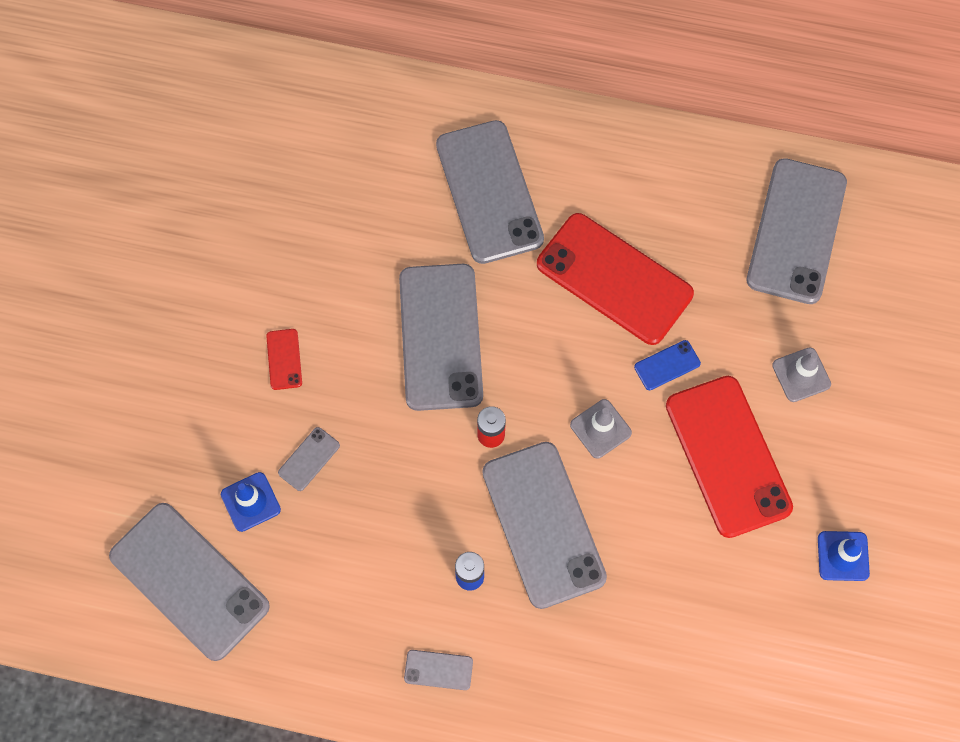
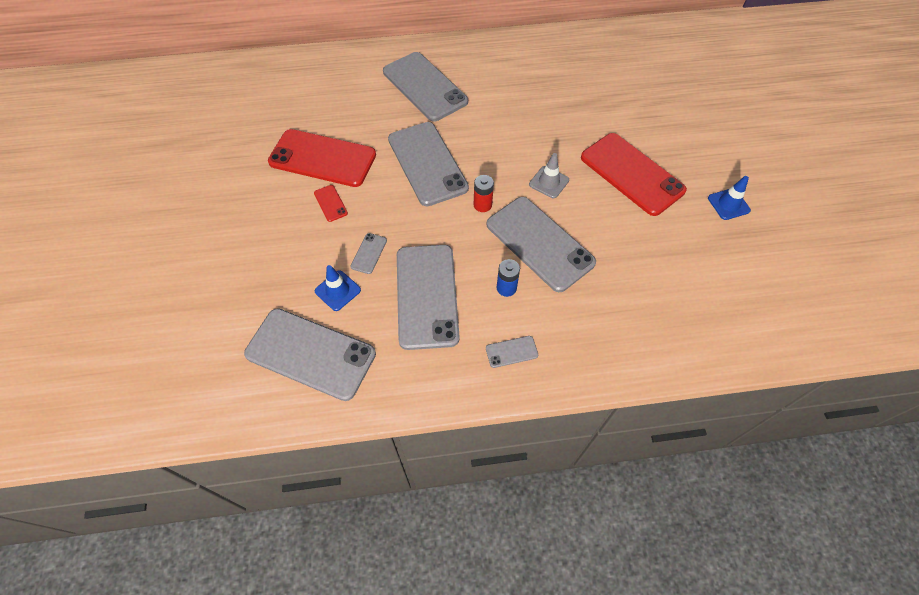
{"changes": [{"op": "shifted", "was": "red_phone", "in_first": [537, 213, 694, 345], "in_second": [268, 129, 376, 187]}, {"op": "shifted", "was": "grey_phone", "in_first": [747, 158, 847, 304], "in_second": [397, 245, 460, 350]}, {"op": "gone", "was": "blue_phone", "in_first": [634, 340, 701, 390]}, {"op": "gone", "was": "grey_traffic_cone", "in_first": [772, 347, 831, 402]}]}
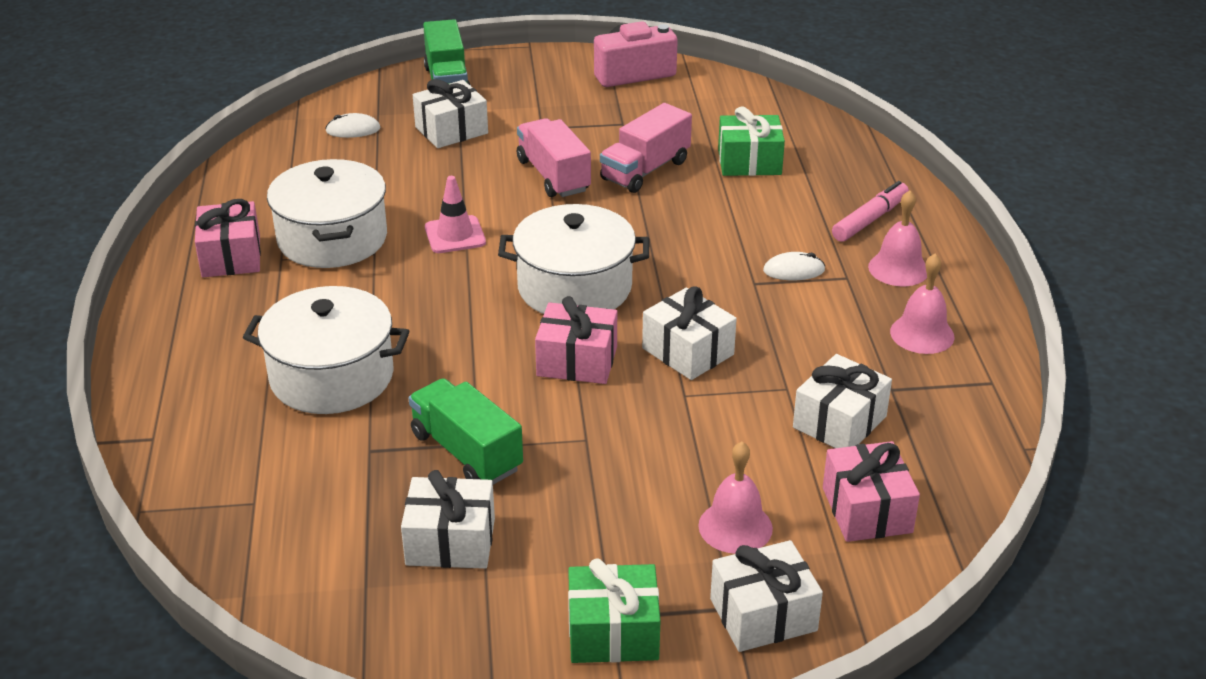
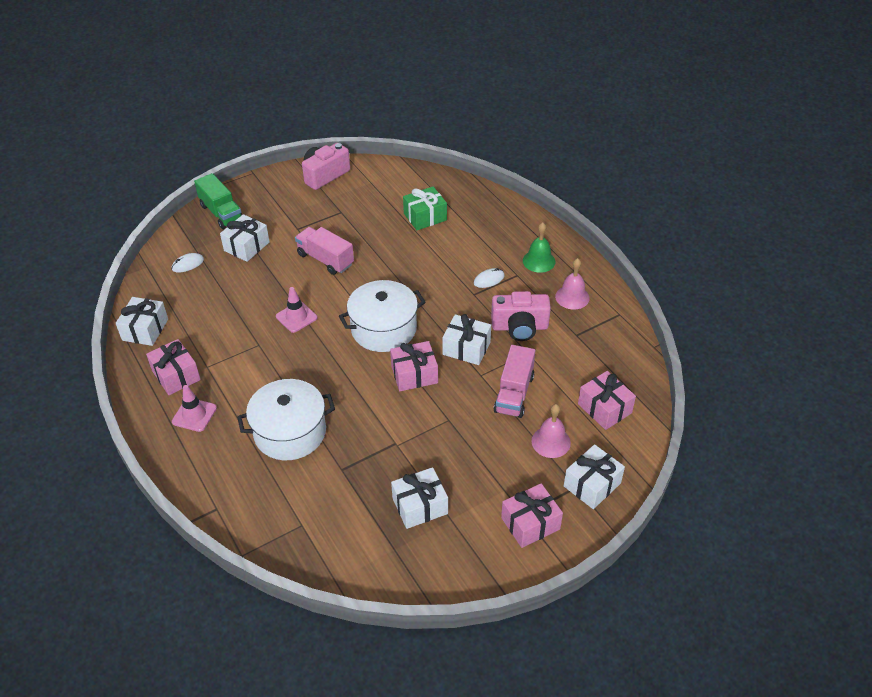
{"changes": [{"op": "shifted", "was": "white_gift", "in_first": [793, 354, 892, 448], "in_second": [116, 297, 168, 346]}, {"op": "new", "now": "pink_traffic_cone", "in_second": [172, 385, 217, 432]}, {"op": "new", "now": "pink_camera", "in_second": [491, 291, 551, 341]}, {"op": "shifted", "was": "pink_truck", "in_first": [600, 103, 692, 193], "in_second": [494, 345, 535, 418]}, {"op": "repainted", "was": "green_gift", "now": "pink_gift", "in_first": [568, 558, 660, 663], "in_second": [501, 483, 563, 548]}, {"op": "repainted", "was": "pink_bell", "now": "green_bell", "in_first": [868, 190, 927, 286], "in_second": [523, 222, 556, 273]}, {"op": "gone", "was": "white_pot", "in_first": [267, 159, 387, 268]}, {"op": "gone", "was": "green_truck", "in_first": [409, 378, 523, 485]}, {"op": "gone", "was": "pink_marker", "in_first": [832, 181, 909, 242]}]}
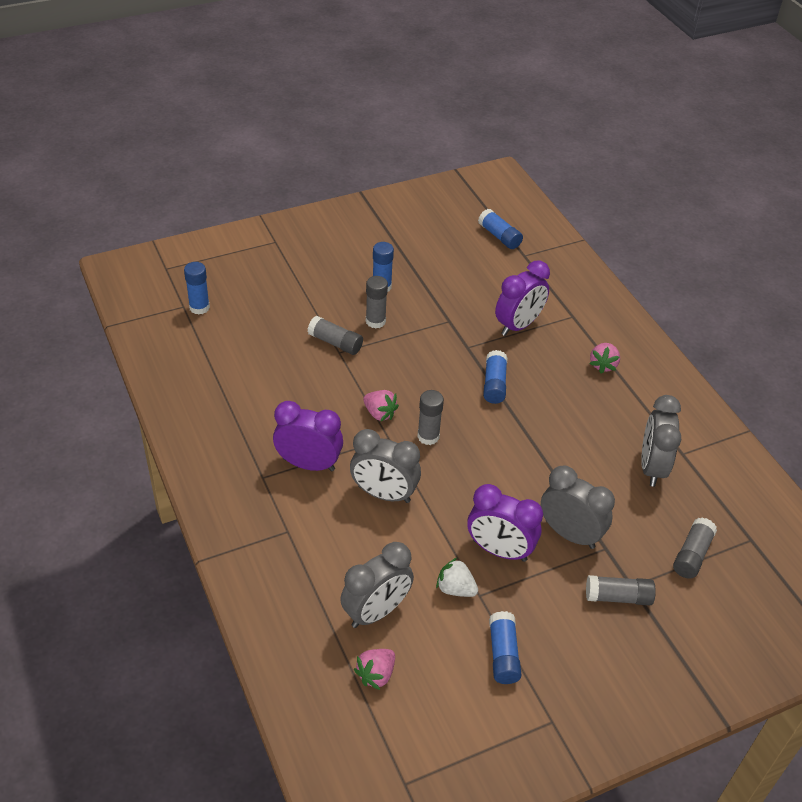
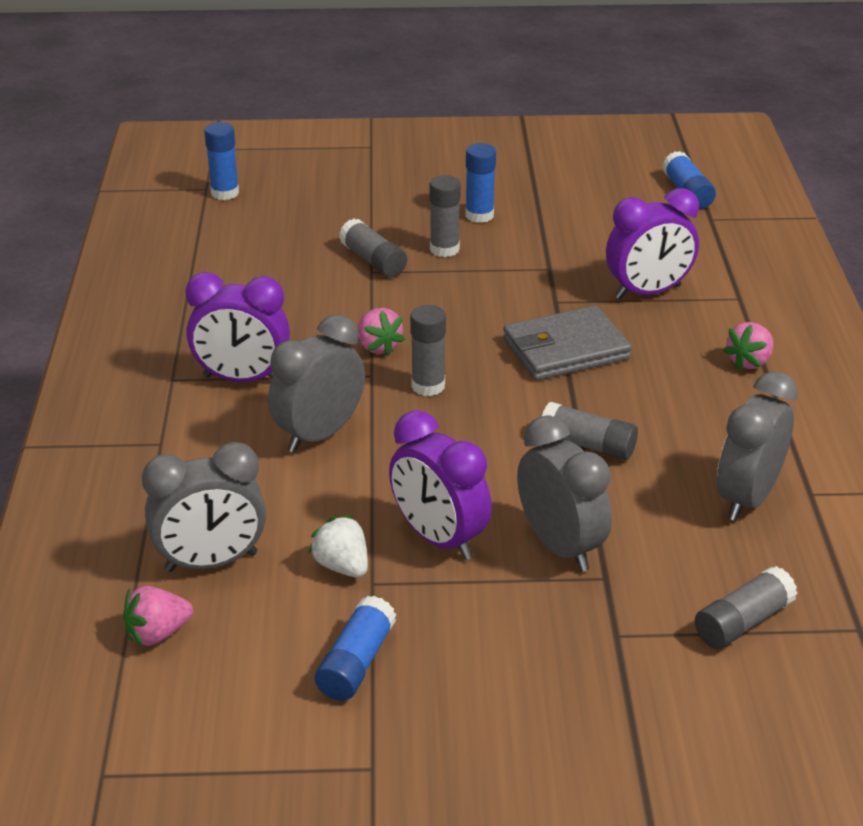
{"changes": [{"op": "rotated", "was": "purple_clock", "in_first": [273, 401, 343, 472], "in_second": [185, 272, 290, 382], "clockwise": 150}, {"op": "rotated", "was": "grey_clock", "in_first": [350, 429, 421, 503], "in_second": [268, 314, 365, 453], "clockwise": 90}, {"op": "swapped", "was": "blue_glue_stick", "now": "grey_wallet", "in_first": [483, 350, 507, 404], "in_second": [503, 306, 632, 381]}, {"op": "shifted", "was": "grey_glue_stick", "in_first": [586, 575, 656, 605], "in_second": [542, 402, 638, 460]}]}
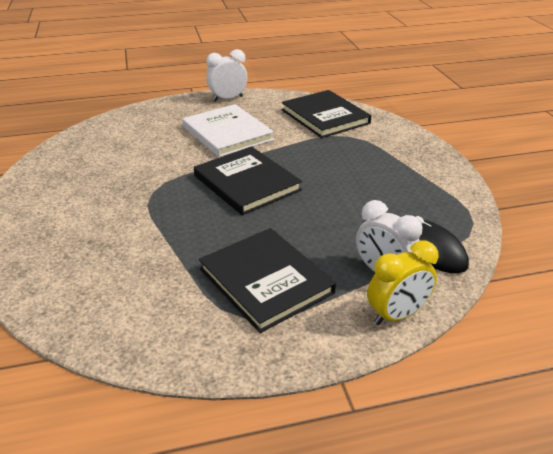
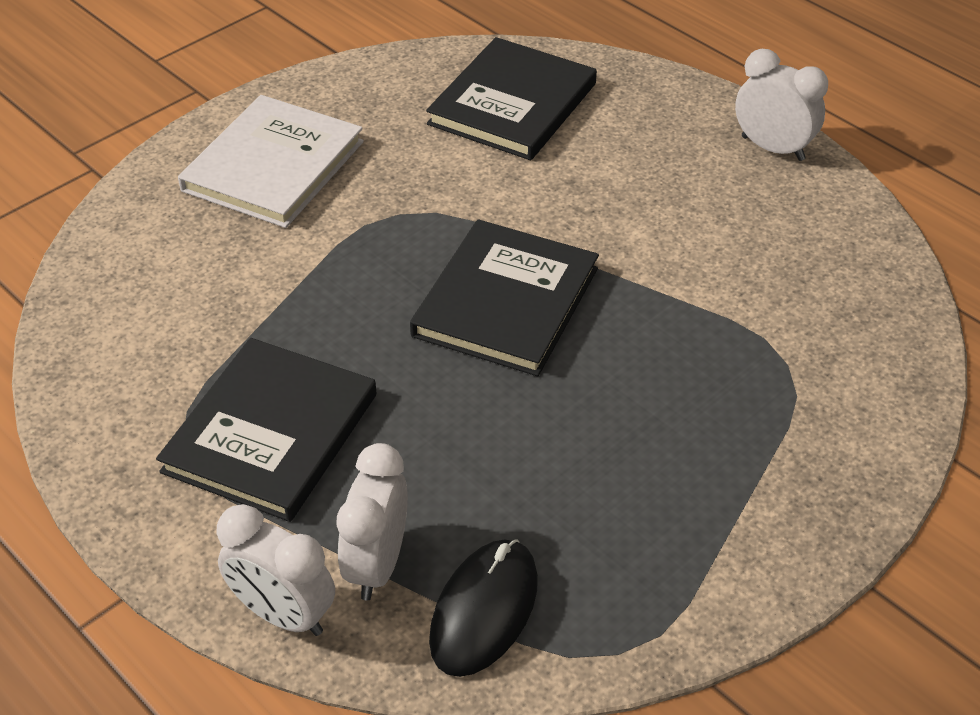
{"changes": [{"op": "shifted", "was": "white_book", "in_first": [182, 104, 274, 157], "in_second": [178, 95, 364, 228]}, {"op": "repainted", "was": "yellow_clock", "now": "white_clock", "in_first": [367, 241, 439, 325], "in_second": [216, 504, 335, 636]}, {"op": "shifted", "was": "black_book", "in_first": [282, 90, 371, 138], "in_second": [426, 37, 597, 160]}]}
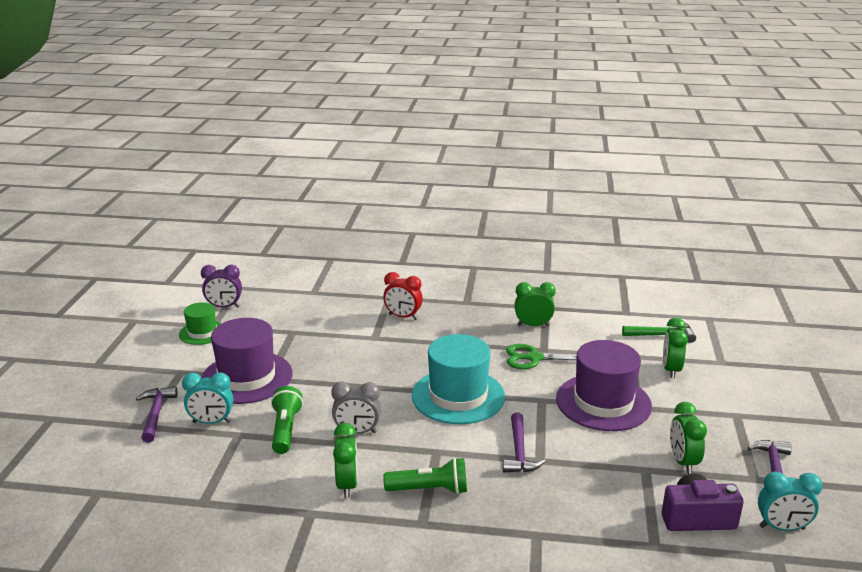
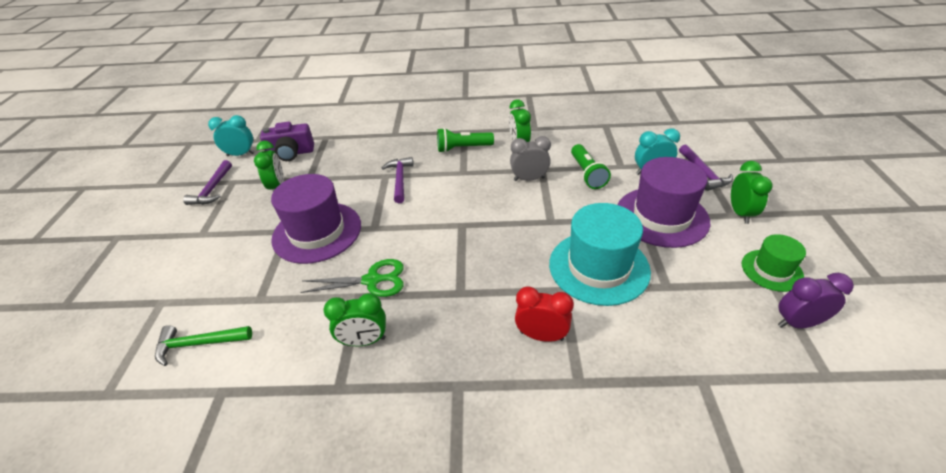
{"changes": [{"op": "shifted", "was": "turquoise_hat", "in_first": [412, 334, 505, 424], "in_second": [549, 203, 651, 306]}, {"op": "shifted", "was": "green_clock", "in_first": [663, 317, 688, 379], "in_second": [731, 161, 773, 224]}]}
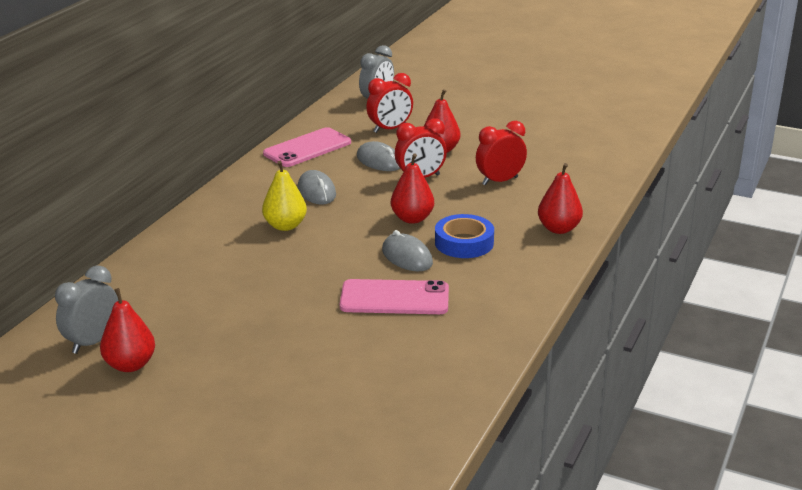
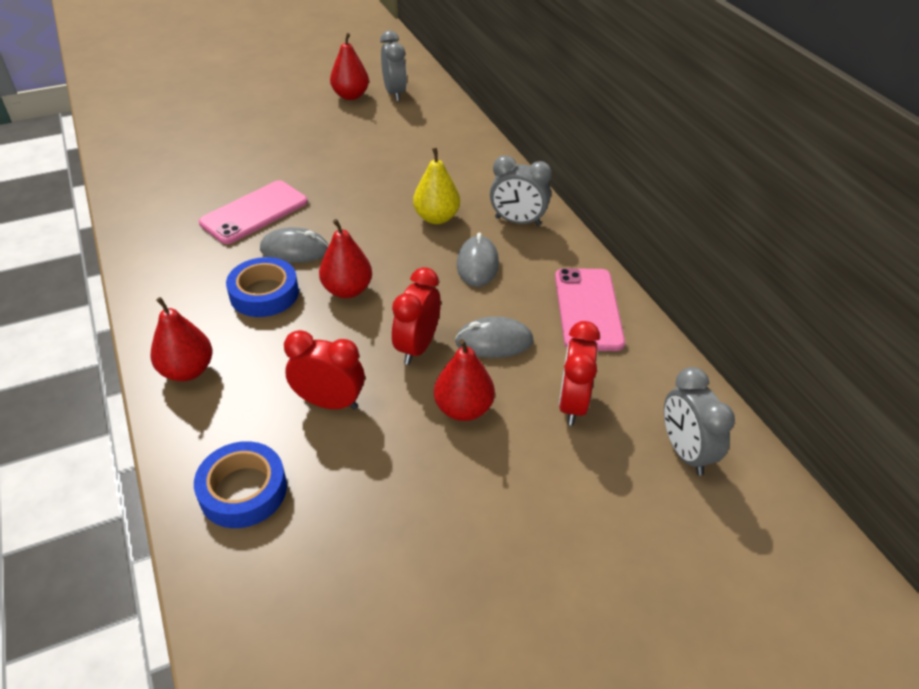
{"changes": [{"op": "new", "now": "blue_tape", "in_second": [194, 441, 287, 528]}, {"op": "rotated", "was": "red_clock", "in_first": [476, 121, 527, 185], "in_second": [284, 330, 365, 410], "clockwise": -90}, {"op": "rotated", "was": "grey_mouse", "in_first": [298, 170, 336, 205], "in_second": [457, 232, 499, 287], "clockwise": 75}, {"op": "new", "now": "grey_clock", "in_second": [490, 155, 552, 226]}]}
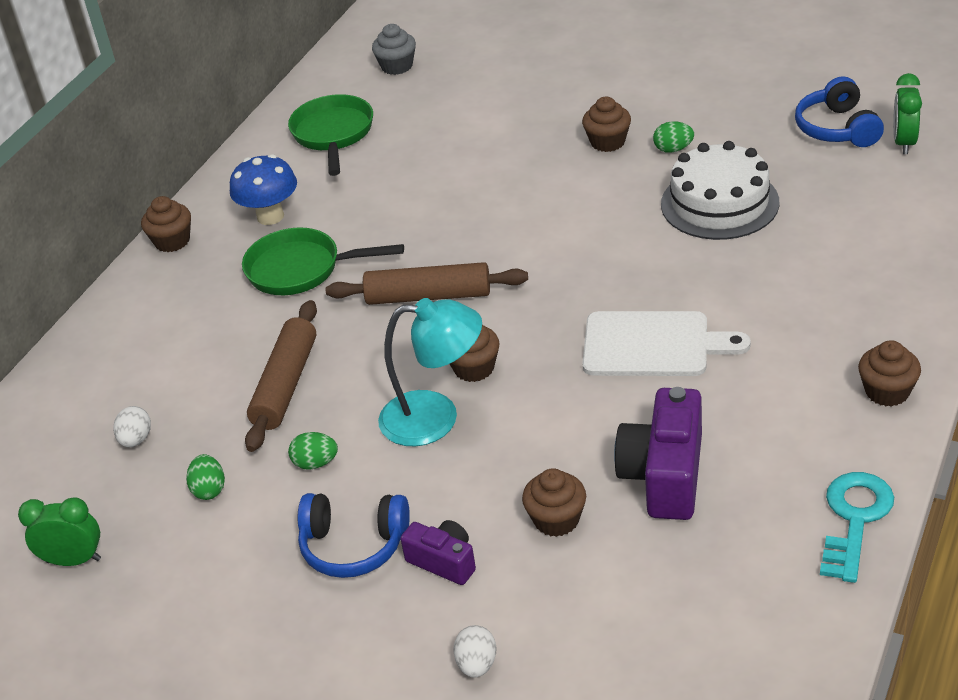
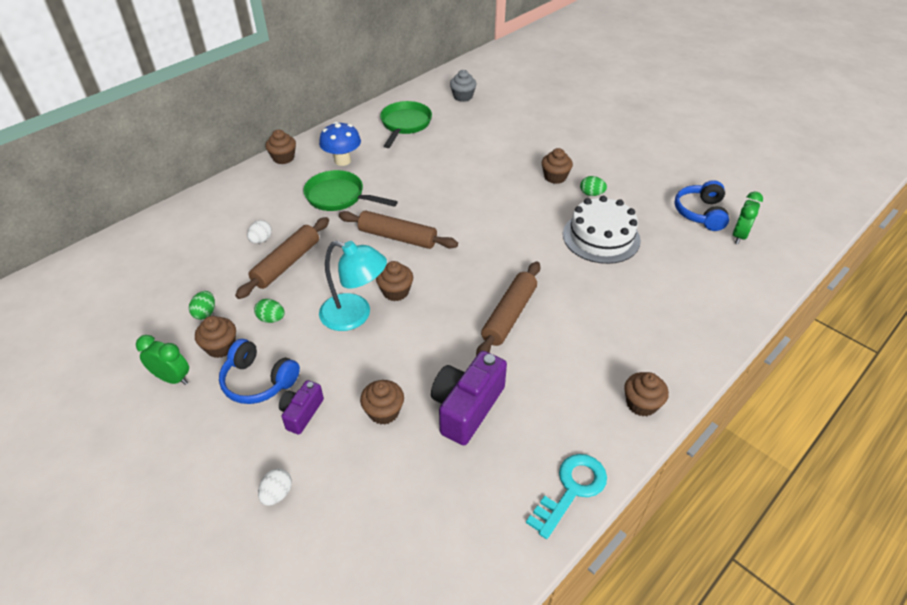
{"changes": [{"op": "shifted", "was": "green_clock", "in_first": [18, 497, 101, 566], "in_second": [136, 335, 189, 385]}, {"op": "new", "now": "brown_cupcake", "in_second": [195, 316, 236, 358]}, {"op": "shifted", "was": "white_egg", "in_first": [113, 406, 151, 447], "in_second": [247, 220, 272, 244]}, {"op": "rotated", "was": "purple_camera", "in_first": [400, 520, 476, 585], "in_second": [279, 380, 324, 435], "clockwise": -120}, {"op": "swapped", "was": "white_cutting_board", "now": "brown_rolling_pin", "in_first": [582, 311, 751, 376], "in_second": [476, 262, 540, 356]}]}
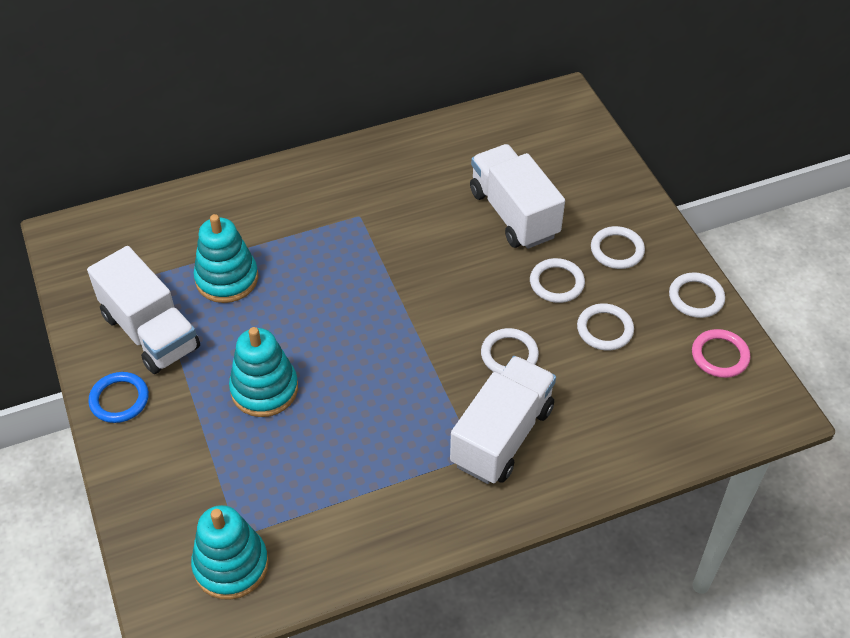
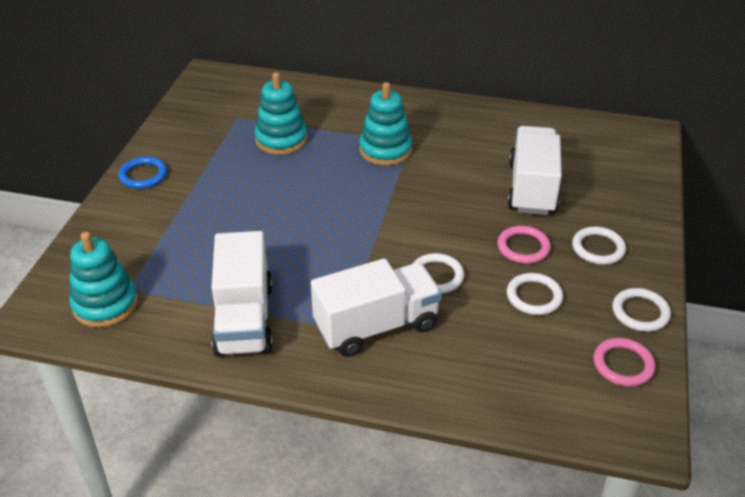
{"changes": [{"op": "shifted", "was": "white_truck", "in_first": [87, 246, 200, 374], "in_second": [212, 231, 273, 357]}, {"op": "shifted", "was": "turquoise_stacking_toy", "in_first": [229, 327, 298, 417], "in_second": [359, 82, 412, 166]}, {"op": "repainted", "was": "white_ring", "now": "pink_ring", "in_first": [530, 258, 585, 303], "in_second": [497, 226, 551, 264]}]}
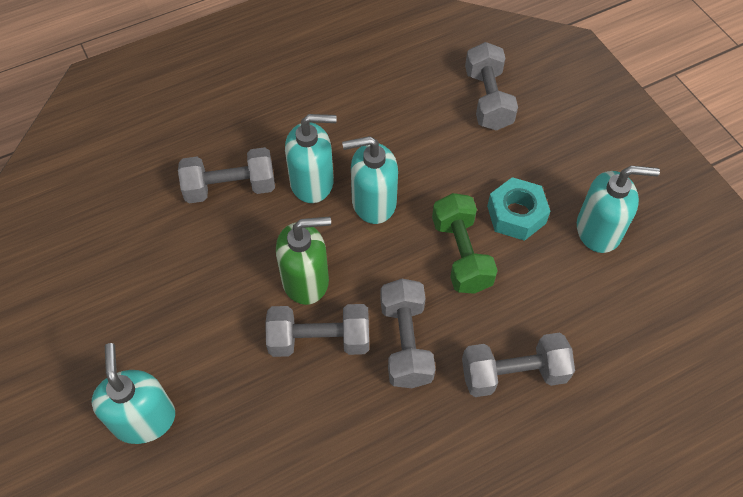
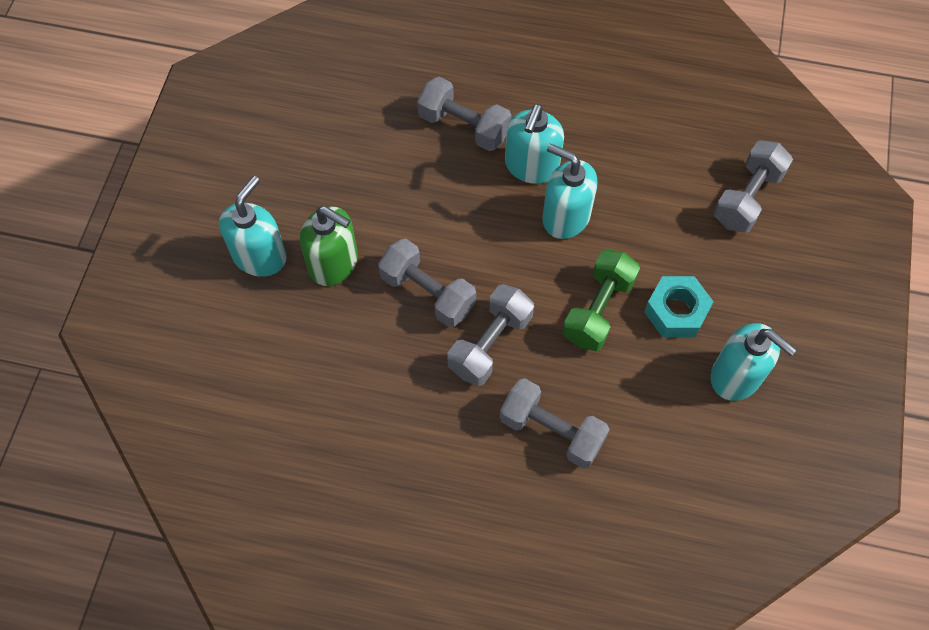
{"changes": [{"op": "shifted", "was": "green_soap_dispenser", "in_first": [276, 217, 331, 305], "in_second": [300, 206, 358, 286]}, {"op": "rotated", "was": "turquoise_soap_dispenser", "in_first": [285, 114, 337, 203], "in_second": [505, 104, 564, 184], "clockwise": 75}]}
